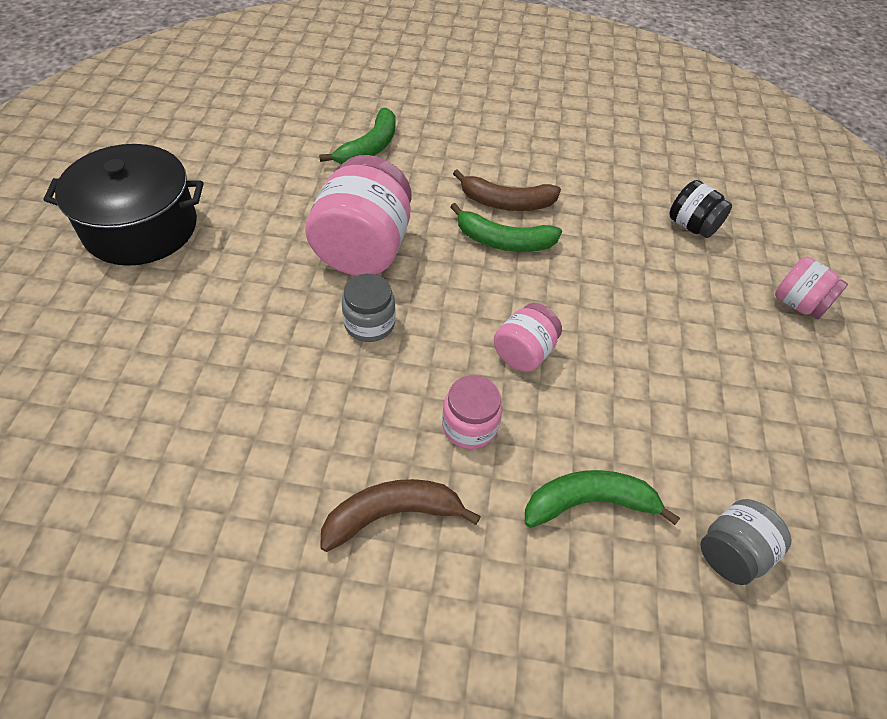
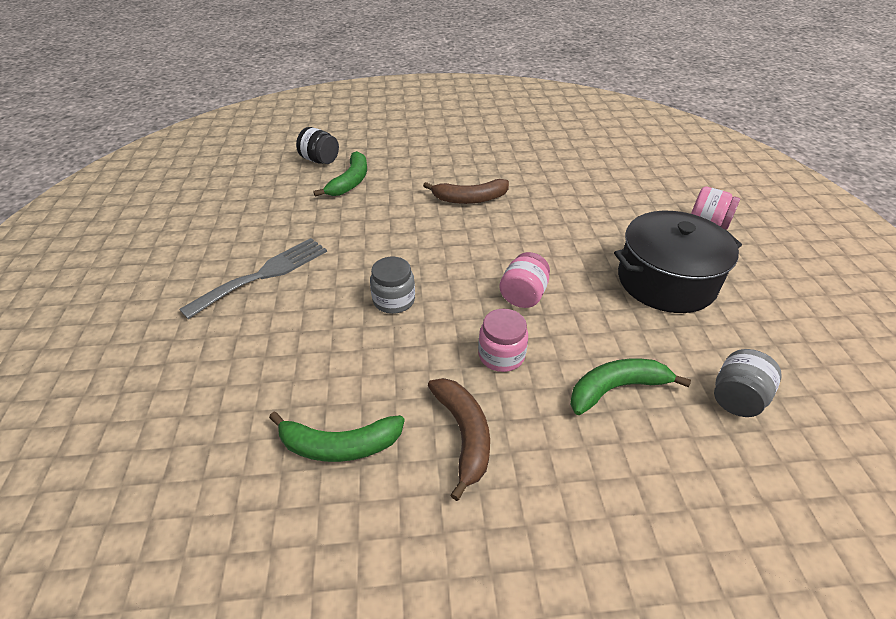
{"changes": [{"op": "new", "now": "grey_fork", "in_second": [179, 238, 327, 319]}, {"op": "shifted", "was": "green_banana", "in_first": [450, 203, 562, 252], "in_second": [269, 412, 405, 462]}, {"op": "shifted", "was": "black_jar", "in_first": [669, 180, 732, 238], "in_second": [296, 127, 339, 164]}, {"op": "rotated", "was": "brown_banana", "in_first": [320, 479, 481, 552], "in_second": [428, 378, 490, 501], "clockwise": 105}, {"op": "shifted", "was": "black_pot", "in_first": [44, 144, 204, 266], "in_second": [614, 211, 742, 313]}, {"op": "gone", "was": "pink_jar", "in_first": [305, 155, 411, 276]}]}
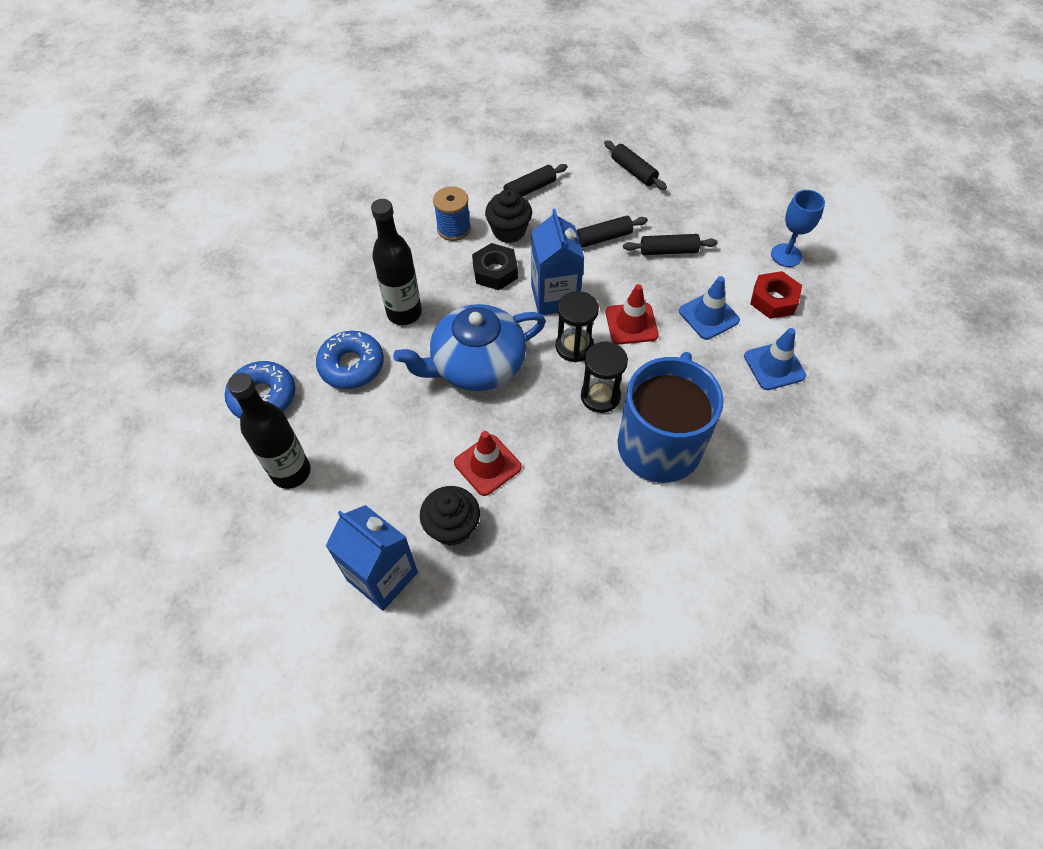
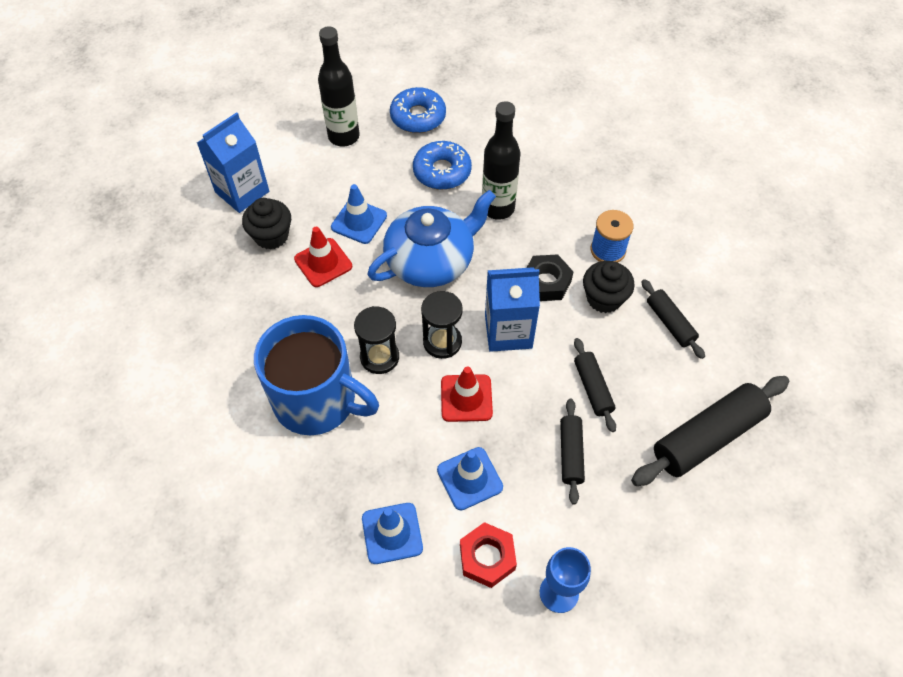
{"changes": [{"op": "new", "now": "blue_traffic_cone", "in_second": [331, 184, 387, 244]}, {"op": "rotated", "was": "blue_teapot", "in_first": [393, 304, 546, 391], "in_second": [368, 190, 496, 287], "clockwise": 75}, {"op": "scaled", "was": "black_rolling_pin", "in_first": [604, 140, 667, 190], "in_second": [631, 376, 789, 486], "ratio": 1.82}]}
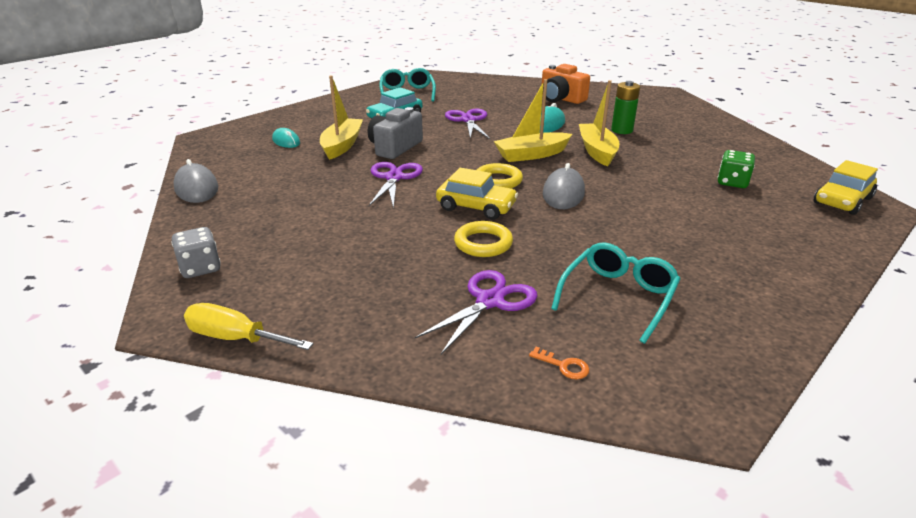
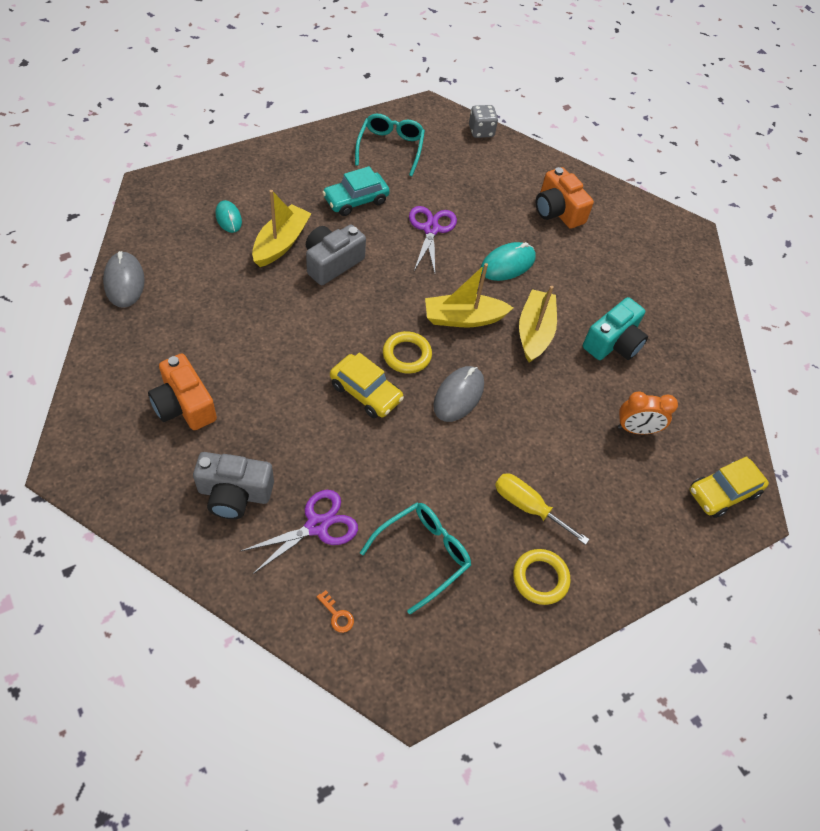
{"changes": [{"op": "new", "now": "orange_camera", "in_second": [148, 354, 217, 430]}, {"op": "new", "now": "grey_camera", "in_second": [193, 452, 274, 519]}, {"op": "shifted", "was": "grey_dice", "in_first": [171, 227, 221, 278], "in_second": [469, 105, 498, 138]}, {"op": "shifted", "was": "yellow_screwdriver", "in_first": [184, 303, 313, 350], "in_second": [495, 473, 590, 545]}, {"op": "shifted", "was": "yellow_ring", "in_first": [454, 221, 513, 257], "in_second": [513, 549, 571, 605]}, {"op": "new", "now": "turquoise_camera", "in_second": [583, 297, 648, 360]}, {"op": "swapped", "was": "green_dice", "now": "orange_clock", "in_first": [717, 150, 755, 188], "in_second": [618, 392, 678, 434]}, {"op": "gone", "was": "purple_scissors", "in_first": [369, 162, 423, 209]}, {"op": "gone", "was": "green_battery", "in_first": [611, 81, 640, 134]}]}
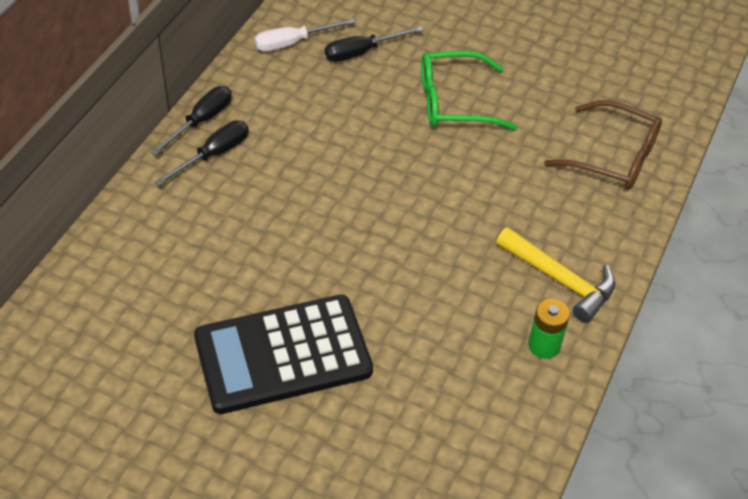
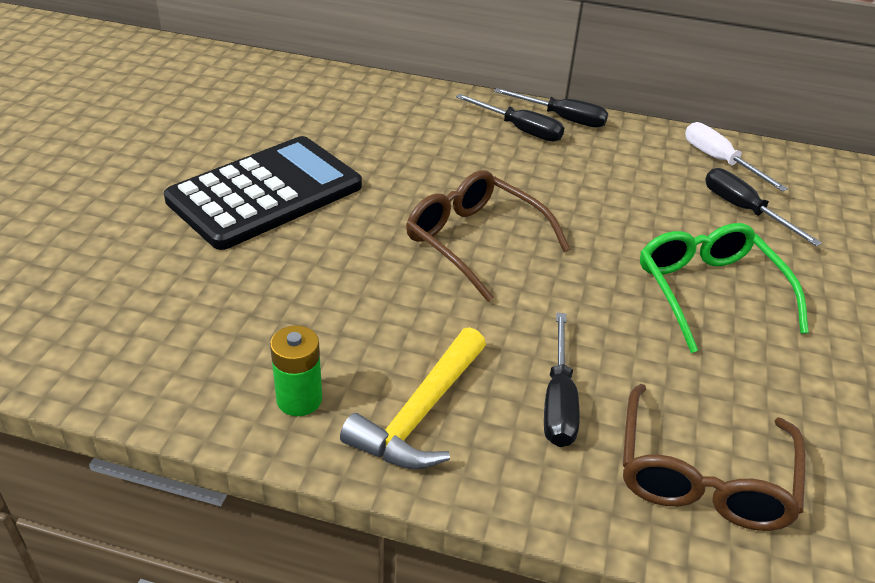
{"changes": [{"op": "rotated", "was": "black_calculator", "in_first": [194, 295, 373, 414], "in_second": [164, 136, 362, 250], "clockwise": 75}, {"op": "new", "now": "brown_glasses", "in_second": [406, 170, 570, 302]}, {"op": "new", "now": "black_screwdriver", "in_second": [544, 313, 580, 447]}]}
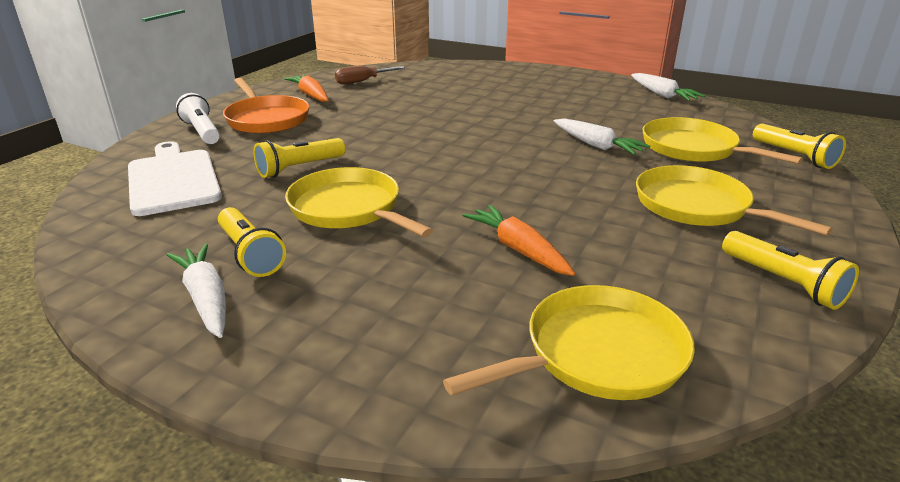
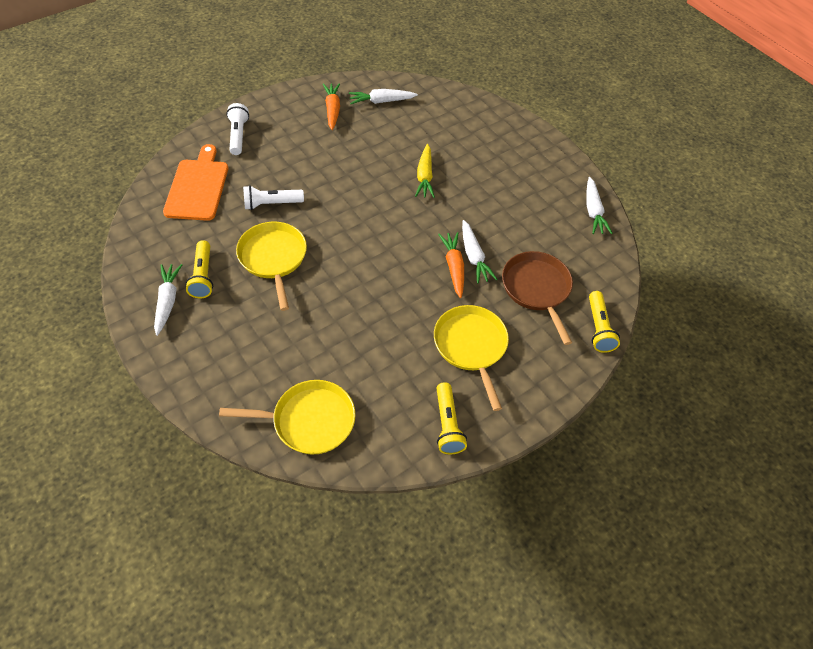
{"changes": [{"op": "repainted", "was": "white_cutting_board", "now": "orange_cutting_board", "in_first": [128, 141, 222, 216], "in_second": [163, 144, 228, 221]}, {"op": "repainted", "was": "yellow_flashlight", "now": "white_flashlight", "in_first": [254, 138, 345, 178], "in_second": [243, 185, 304, 210]}, {"op": "swapped", "was": "brown_screwdriver", "now": "white_carrot", "in_first": [335, 66, 405, 84], "in_second": [349, 89, 418, 104]}, {"op": "new", "now": "yellow_carrot", "in_second": [415, 144, 435, 198]}, {"op": "shifted", "was": "orange_carrot", "in_first": [462, 205, 575, 276], "in_second": [438, 232, 464, 298]}, {"op": "repainted", "was": "yellow_pan", "now": "brown_pan", "in_first": [643, 117, 803, 164], "in_second": [502, 251, 573, 345]}, {"op": "gone", "was": "orange_pan", "in_first": [223, 78, 310, 134]}]}
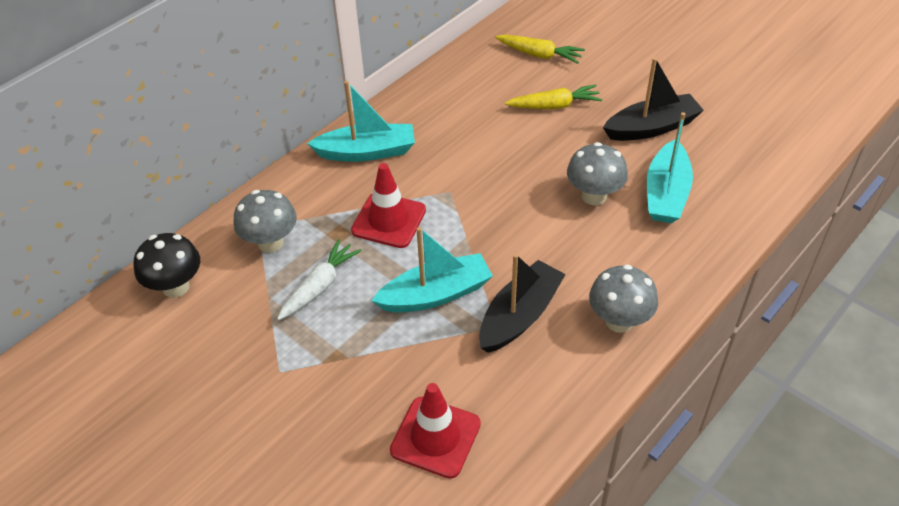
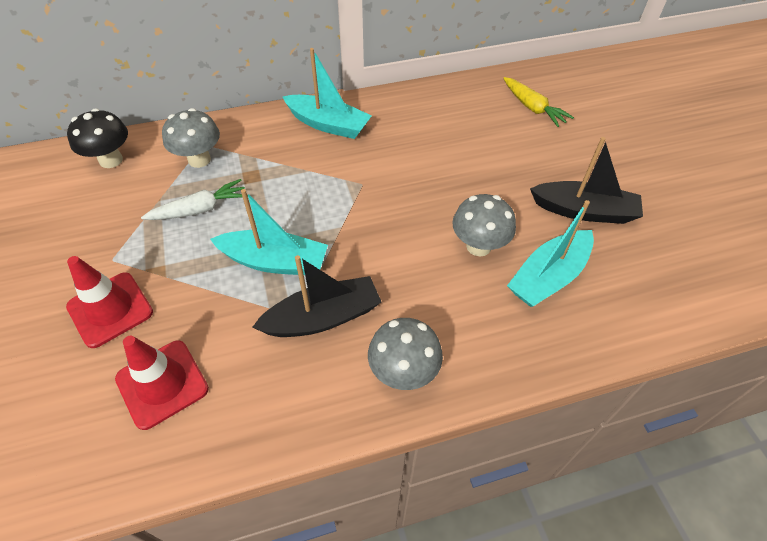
{"changes": [{"op": "shifted", "was": "red_traffic_cone", "in_first": [351, 163, 426, 248], "in_second": [66, 256, 153, 348]}, {"op": "gone", "was": "yellow_carrot", "in_first": [505, 85, 603, 109]}]}
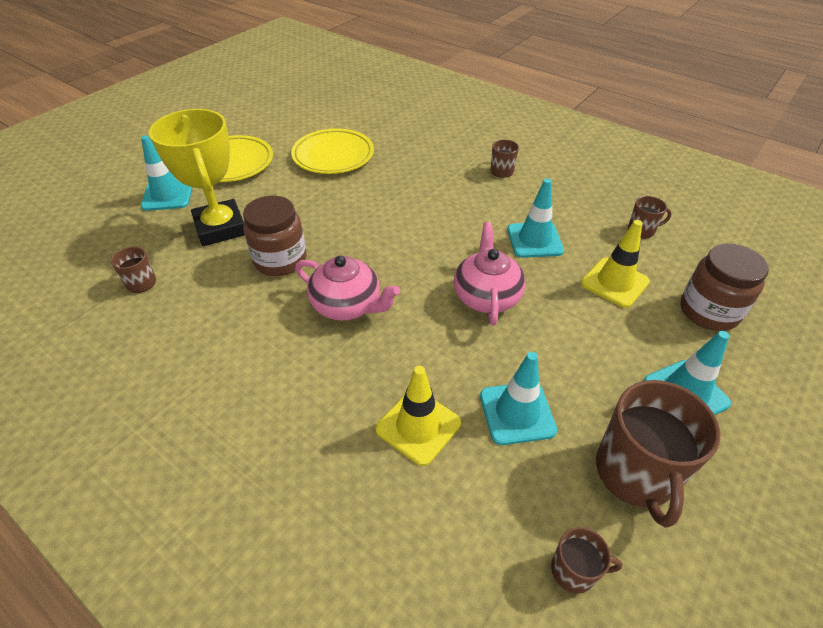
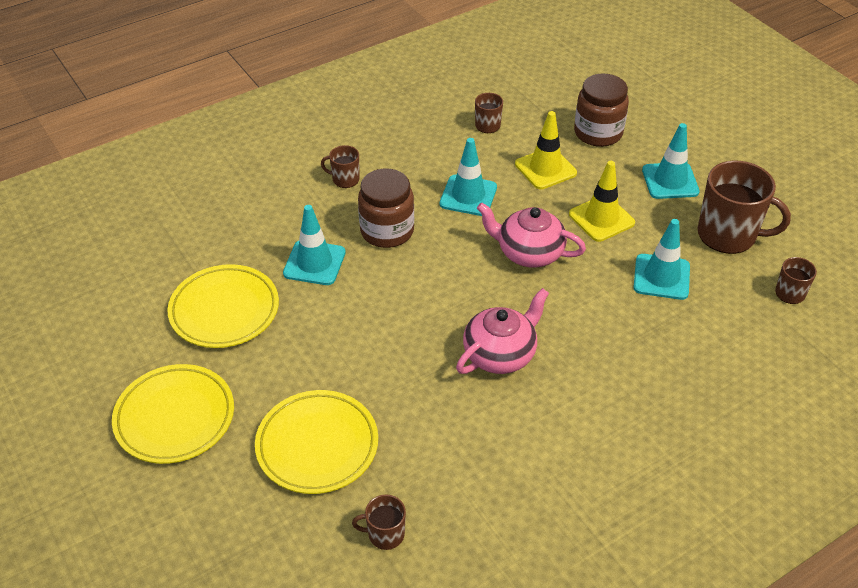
{"changes": [{"op": "swapped", "was": "yellow_trophy", "now": "yellow_plate", "in_first": [149, 109, 245, 246], "in_second": [255, 390, 378, 494]}, {"op": "shifted", "was": "turquoise_traffic_cone", "in_first": [141, 136, 192, 211], "in_second": [283, 205, 346, 285]}, {"op": "shifted", "was": "brown_jar", "in_first": [243, 196, 307, 276], "in_second": [358, 168, 414, 248]}, {"op": "shifted", "was": "yellow_traffic_cone", "in_first": [375, 366, 461, 466], "in_second": [569, 161, 635, 242]}]}
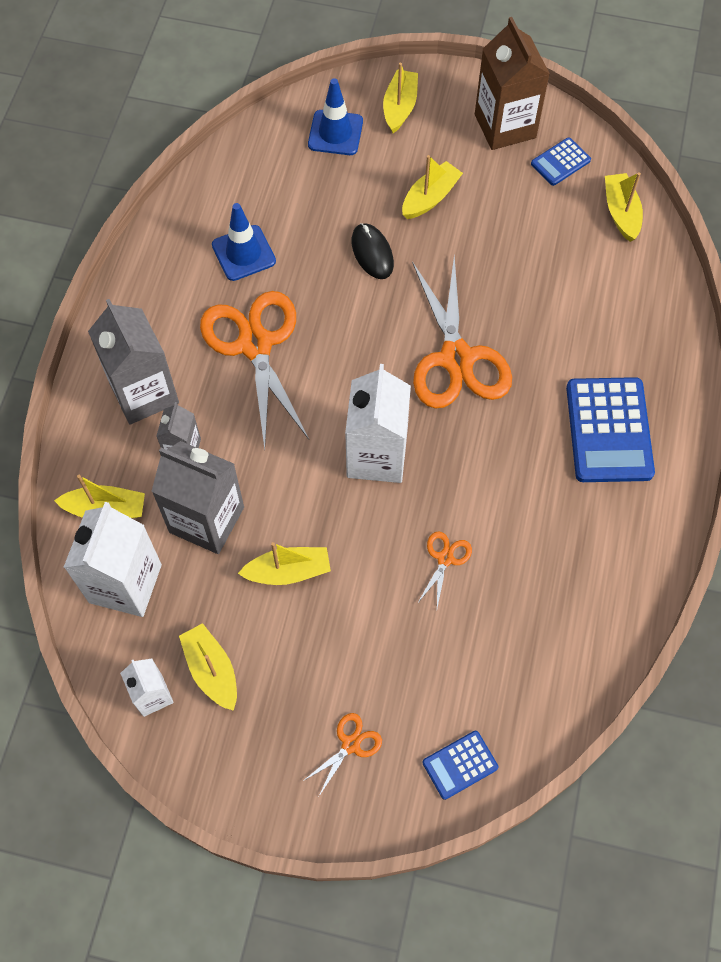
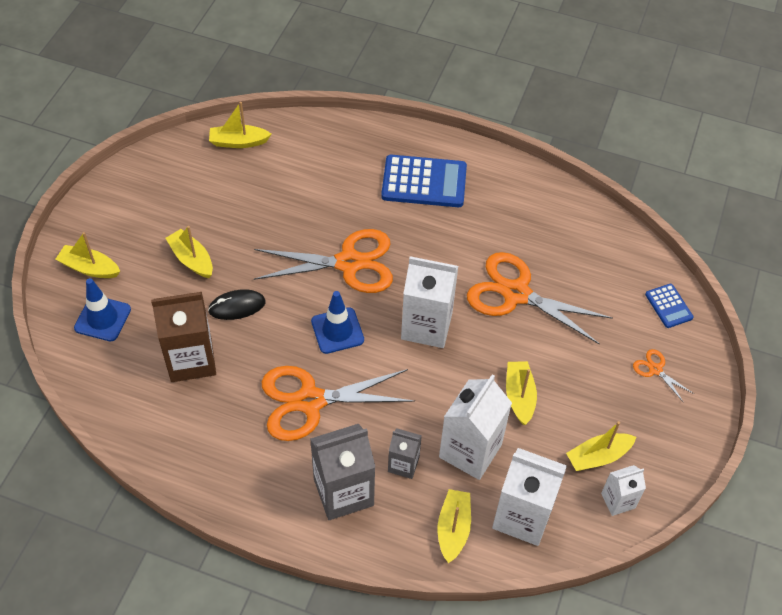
{"changes": [{"op": "shifted", "was": "brown_carton", "in_first": [475, 17, 550, 150], "in_second": [151, 292, 216, 382]}, {"op": "shifted", "was": "blue_traffic_cone", "in_first": [212, 203, 276, 281], "in_second": [311, 291, 364, 354]}, {"op": "repainted", "was": "grey_carton", "now": "white_carton", "in_first": [151, 441, 244, 554], "in_second": [439, 374, 512, 480]}, {"op": "scaled", "was": "orange_scissors", "in_first": [417, 531, 472, 608], "in_second": [467, 252, 613, 344], "ratio": 2.31}, {"op": "gone", "was": "blue_calculator", "in_first": [531, 137, 591, 186]}]}
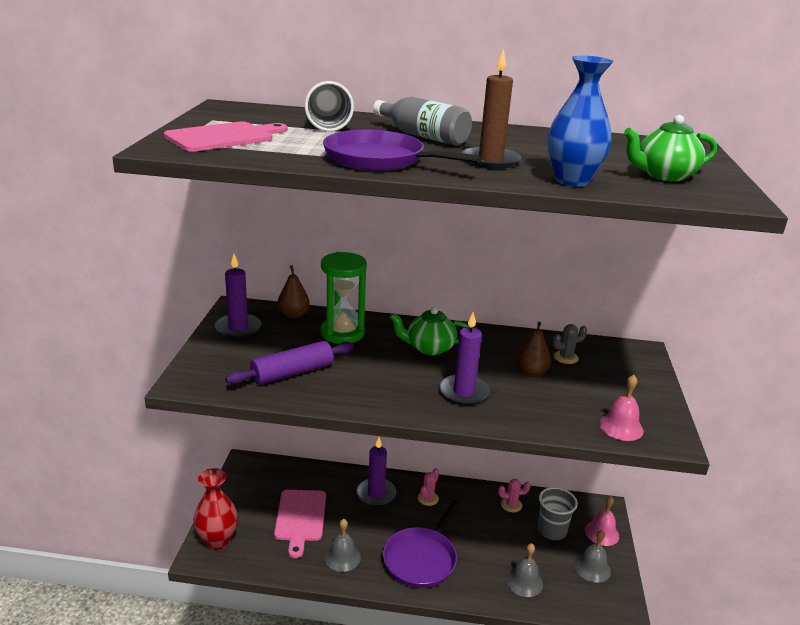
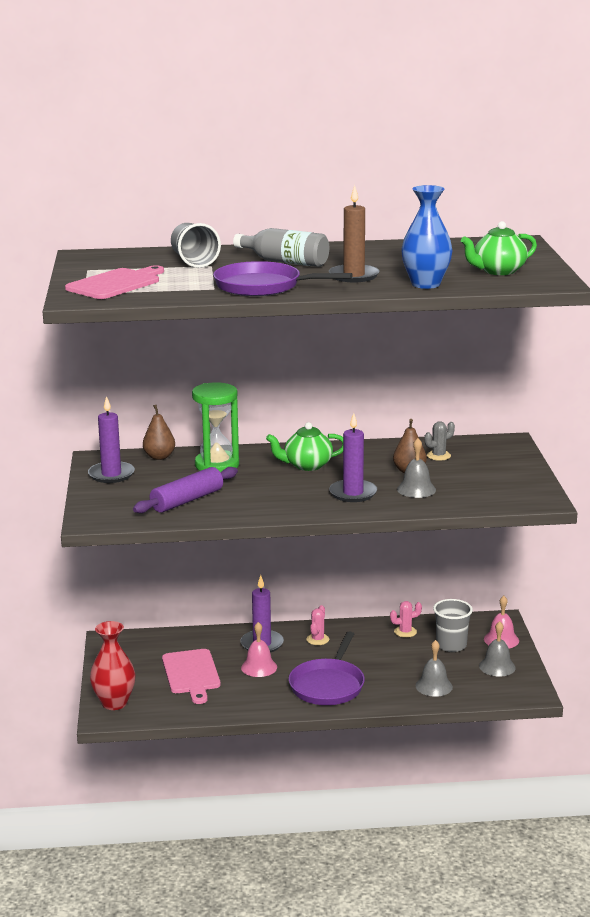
{"changes": [{"op": "shifted", "was": "pink_bell", "in_first": [599, 375, 644, 441], "in_second": [241, 622, 277, 677]}, {"op": "shifted", "was": "grey_bell", "in_first": [325, 519, 361, 572], "in_second": [397, 438, 436, 498]}]}
